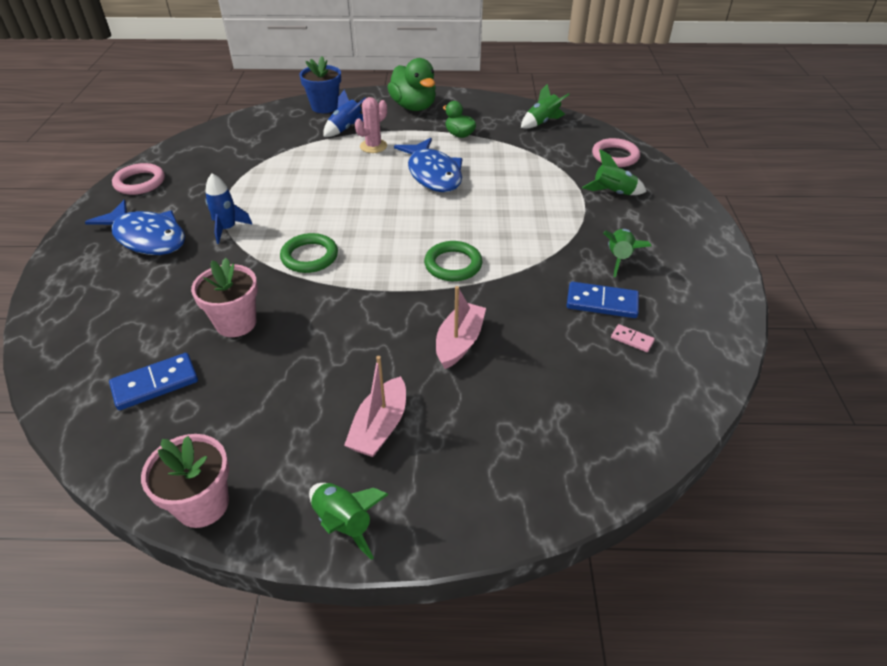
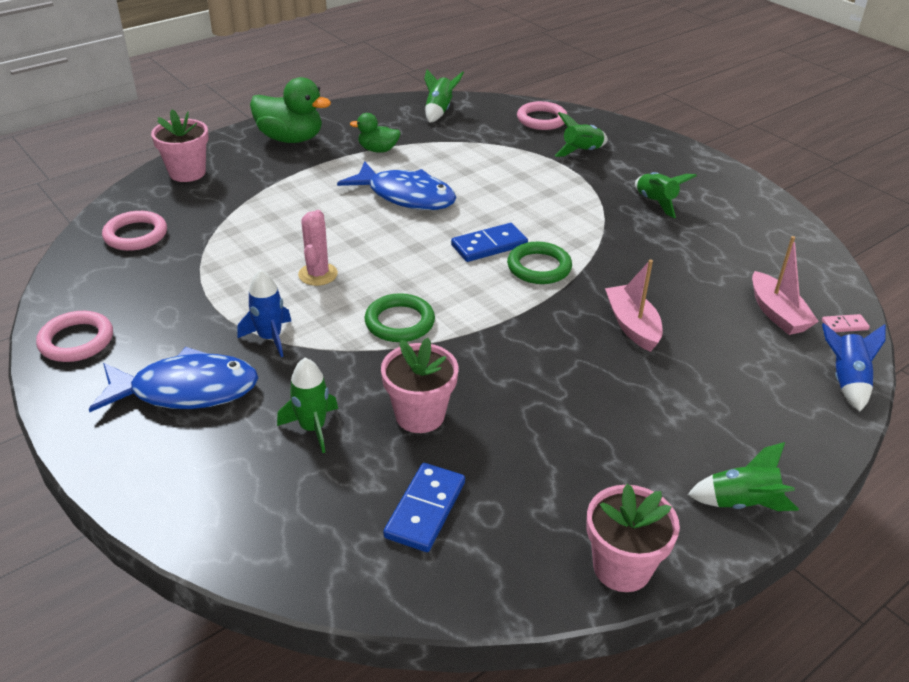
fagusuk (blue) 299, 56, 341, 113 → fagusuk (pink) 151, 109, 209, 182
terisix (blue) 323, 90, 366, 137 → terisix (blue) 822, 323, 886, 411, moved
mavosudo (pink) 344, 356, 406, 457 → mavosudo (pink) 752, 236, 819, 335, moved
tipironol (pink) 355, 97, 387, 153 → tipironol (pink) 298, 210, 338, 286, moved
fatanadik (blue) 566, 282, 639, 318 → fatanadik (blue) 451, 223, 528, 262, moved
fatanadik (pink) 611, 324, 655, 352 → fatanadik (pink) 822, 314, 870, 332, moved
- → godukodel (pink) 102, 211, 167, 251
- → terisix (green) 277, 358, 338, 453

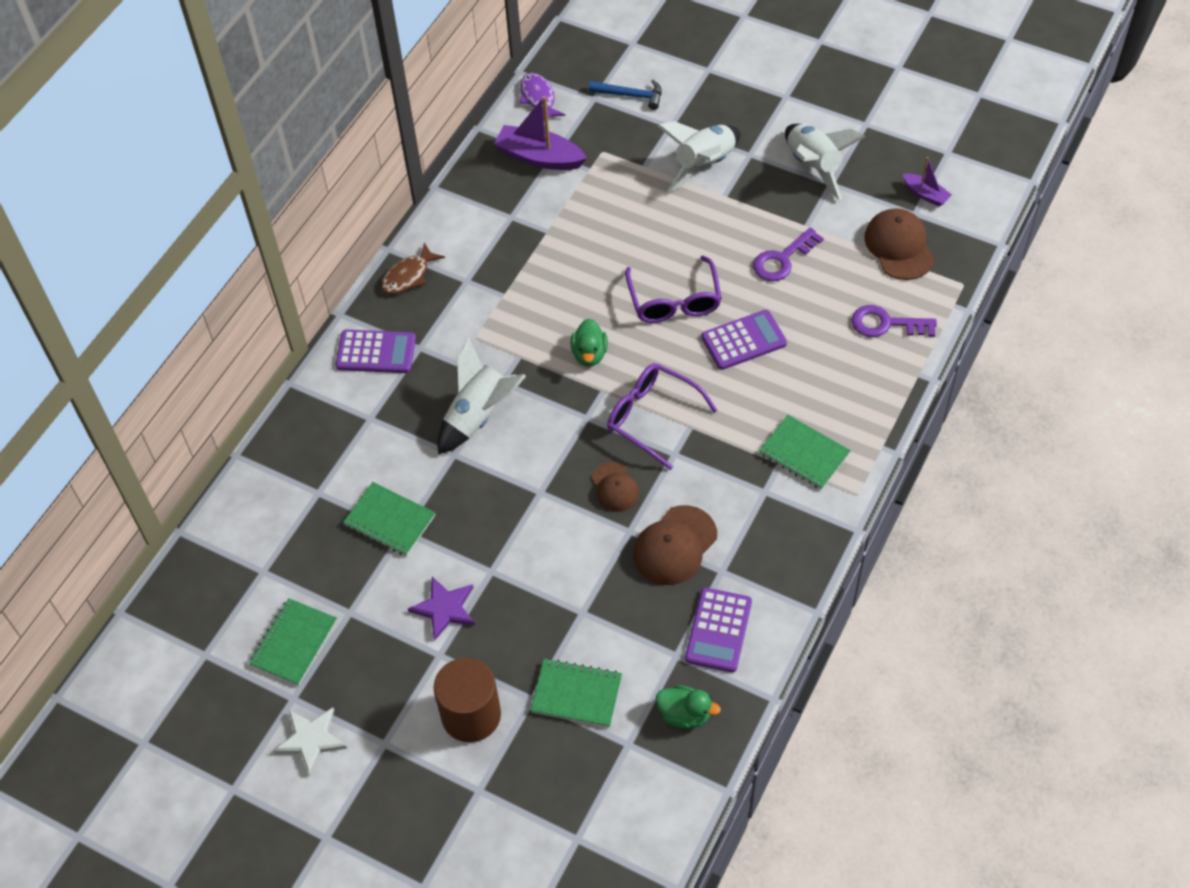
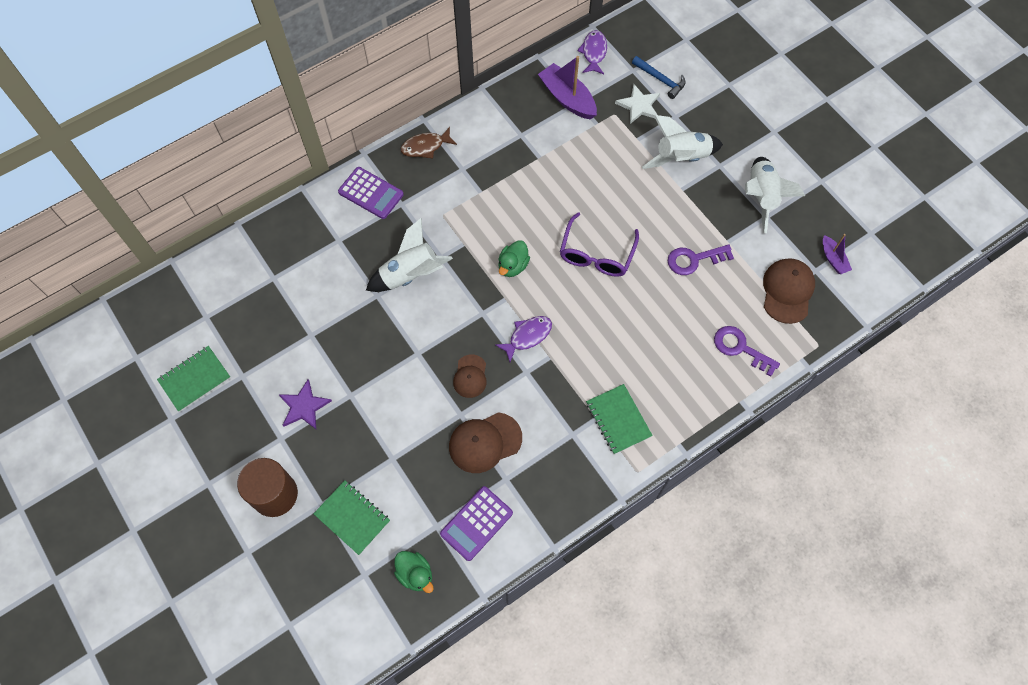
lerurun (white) 273, 707, 347, 775 → lerurun (white) 615, 84, 660, 124, moved
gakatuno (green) 343, 482, 435, 556 → -
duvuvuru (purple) 607, 363, 718, 470 → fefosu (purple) 495, 316, 552, 362
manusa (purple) 701, 310, 787, 370 → -

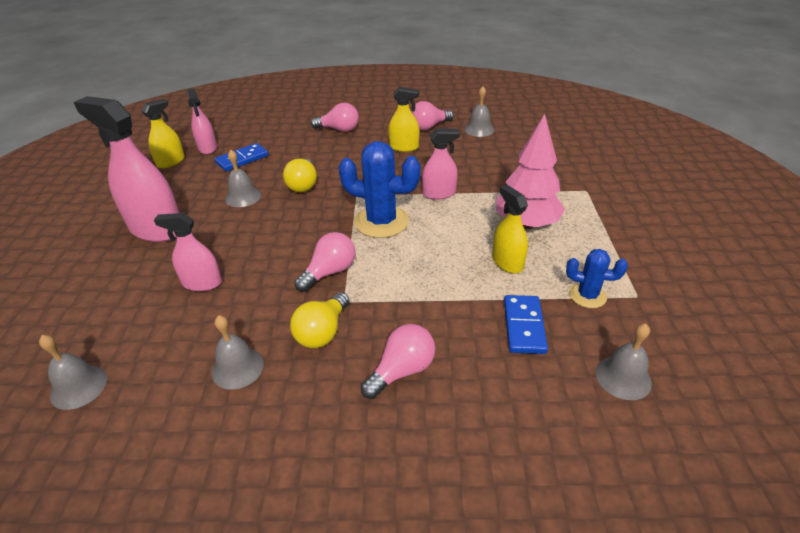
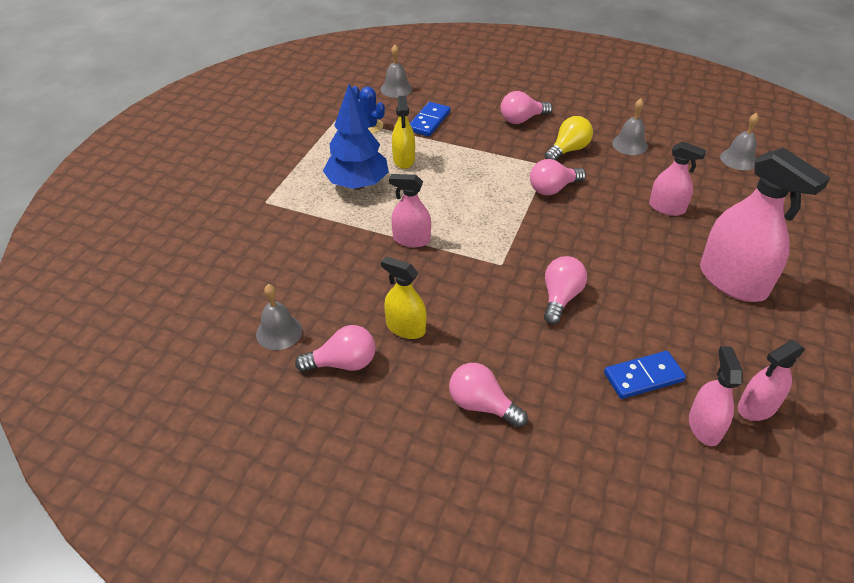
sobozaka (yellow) 141, 99, 185, 168 → sobozaka (pink) 738, 340, 805, 421
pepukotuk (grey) 225, 150, 261, 207 → -
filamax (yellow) 283, 159, 317, 192 → filamax (pink) 544, 256, 587, 325
tipironol (blue) 338, 141, 421, 238 → -
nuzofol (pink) 496, 114, 565, 229 → nuzofol (blue) 323, 84, 389, 190

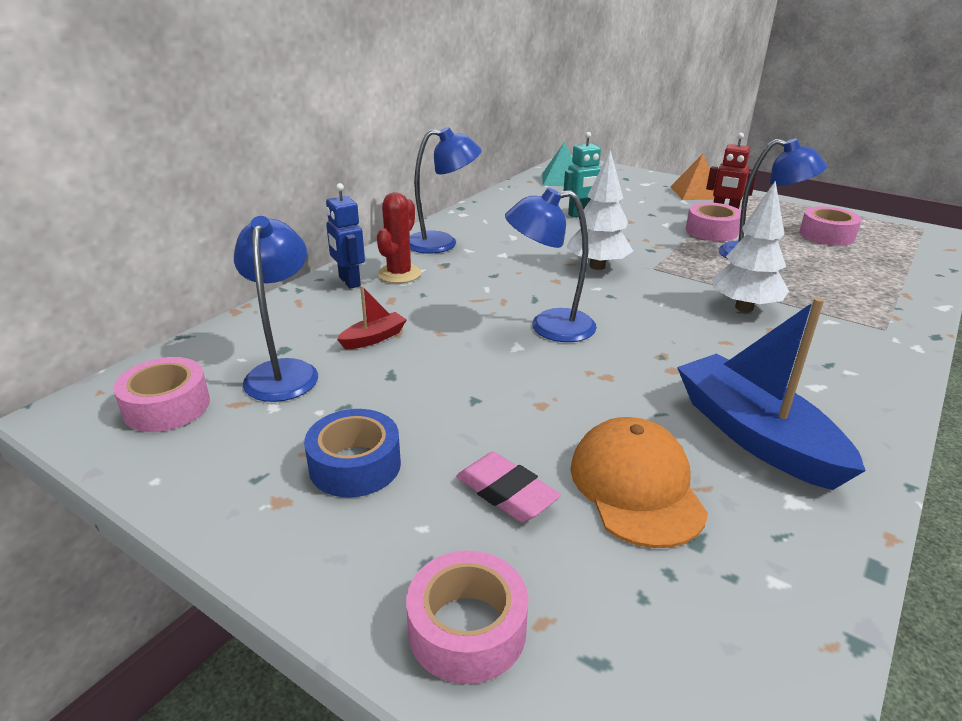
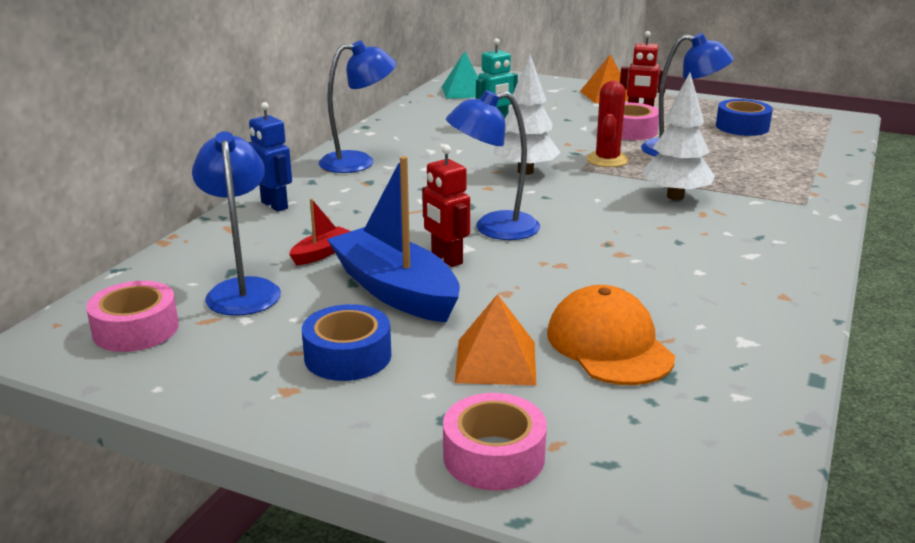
tipironol (red) 377, 192, 421, 283 → tipironol (red) 586, 81, 629, 167, moved
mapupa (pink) 456, 452, 561, 522 → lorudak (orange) 455, 294, 536, 385
mavosudo (blue) 677, 297, 866, 490 → mavosudo (blue) 327, 156, 460, 322, moved
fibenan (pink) 799, 206, 862, 246 → fibenan (blue) 716, 99, 773, 136
- → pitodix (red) 422, 145, 470, 267

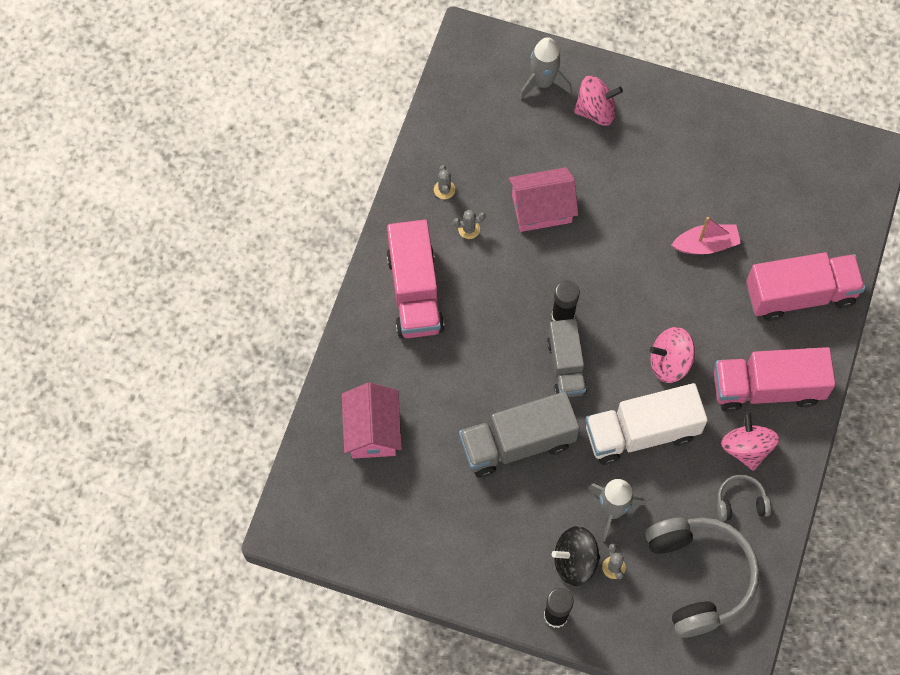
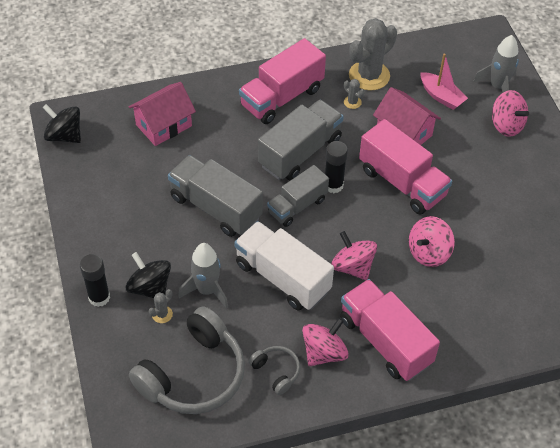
tipironol (grey) 434, 165, 455, 199 → tipironol (grey) 349, 18, 397, 91, x2.36
mavosudo (pink) 672, 217, 741, 254 → mavosudo (pink) 420, 54, 468, 110, moved
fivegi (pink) 746, 252, 865, 321 → fivegi (pink) 359, 119, 452, 215, moved
- → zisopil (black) 42, 104, 81, 143
- → fivegi (grey) 258, 100, 344, 180
- → zisopil (pink) 409, 216, 455, 267

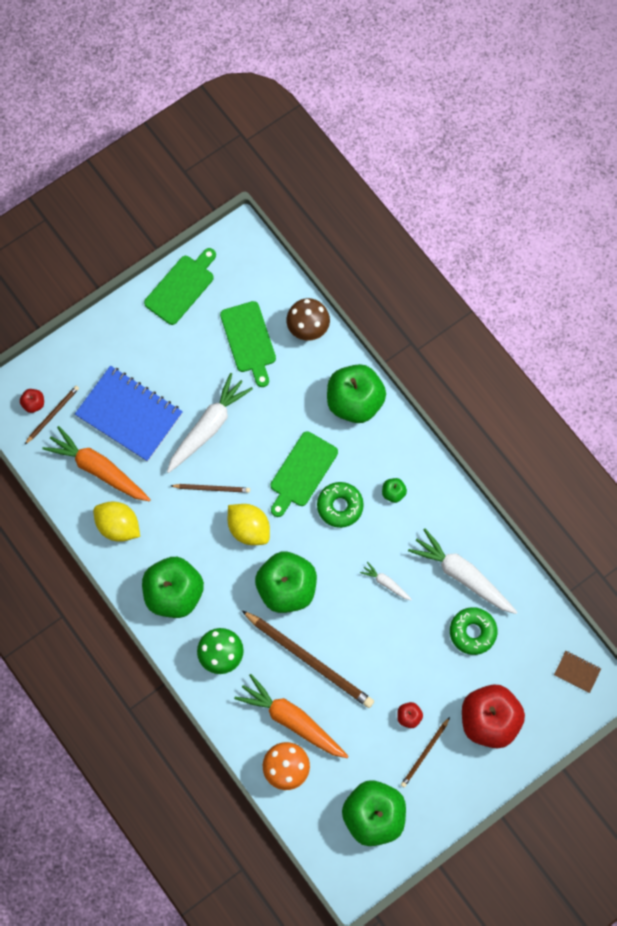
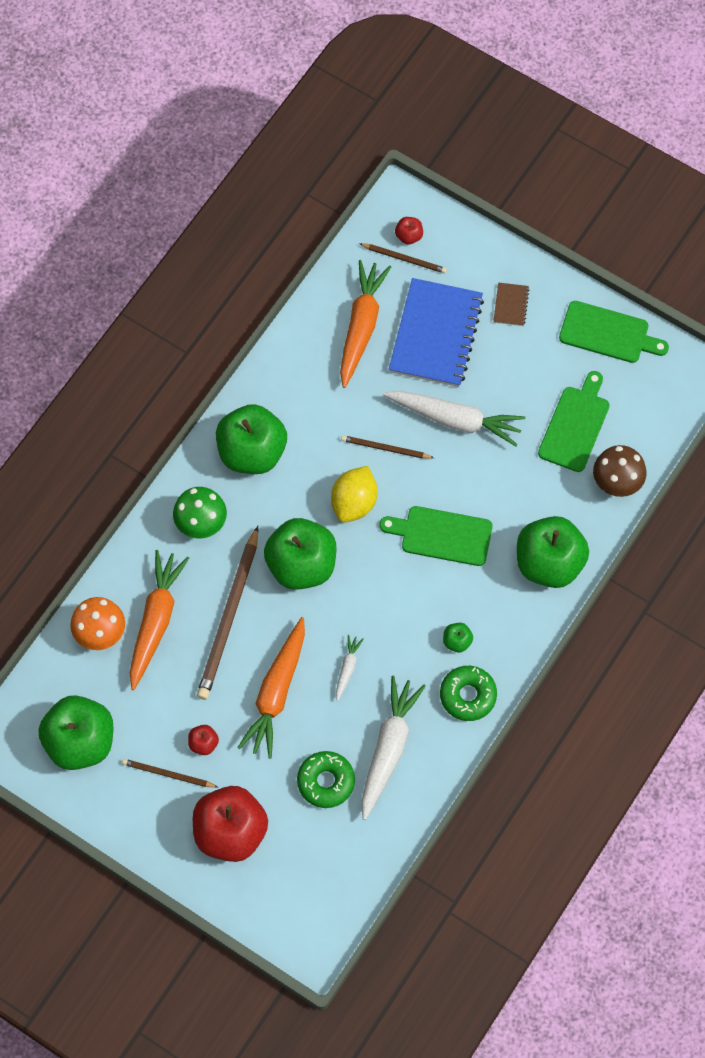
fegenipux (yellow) 93, 501, 140, 542 → -
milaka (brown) 171, 484, 250, 493 → milaka (brown) 341, 435, 434, 459, 120 degrees clockwise
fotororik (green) 220, 301, 276, 387 → fotororik (green) 538, 371, 610, 472, 150 degrees clockwise
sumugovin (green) 317, 482, 364, 528 → sumugovin (green) 440, 666, 497, 721, moved
gakatuno (brown) 554, 651, 601, 693 → gakatuno (brown) 493, 282, 529, 326, moved
- → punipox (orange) 237, 617, 305, 759

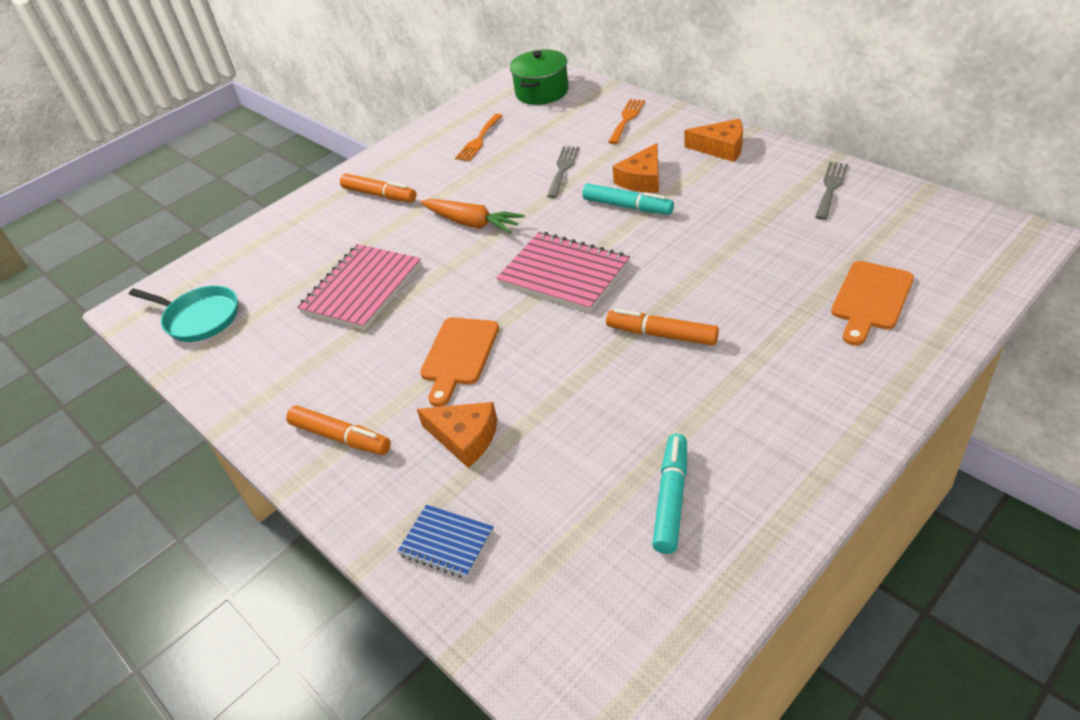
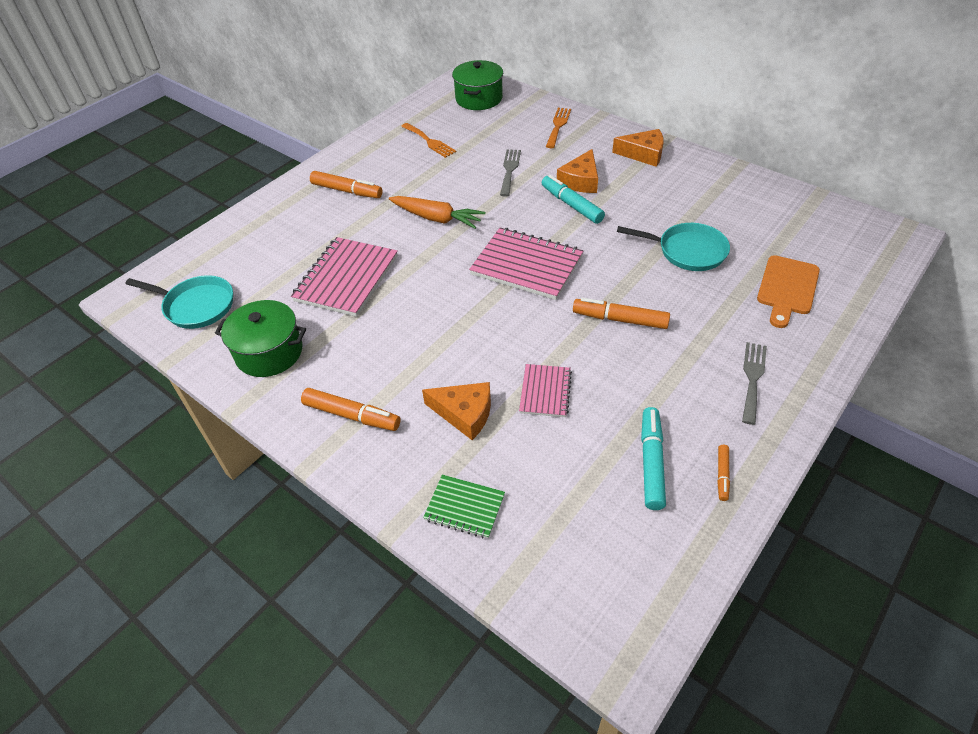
gakatuno (blue) 397, 505, 494, 579 → gakatuno (green) 423, 475, 505, 539
fotororik (orange) 420, 317, 499, 407 → -
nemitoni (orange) 455, 114, 503, 161 → nemitoni (orange) 401, 123, 456, 158, 60 degrees counterclockwise
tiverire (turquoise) 582, 184, 674, 215 → tiverire (turquoise) 542, 175, 605, 224, 150 degrees counterclockwise
nemitoni (grey) 815, 162, 848, 220 → nemitoni (grey) 742, 342, 767, 425, moved
- → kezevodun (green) 215, 300, 306, 377
- → gakatuno (pink) 519, 364, 572, 417
- → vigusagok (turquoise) 617, 223, 730, 271
- → tiverire (orange) 717, 445, 730, 501

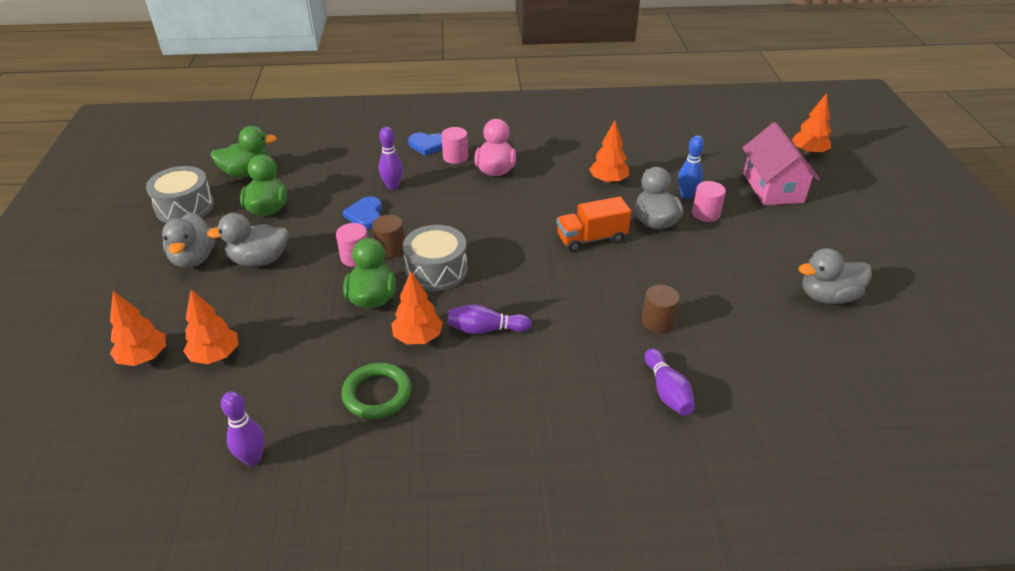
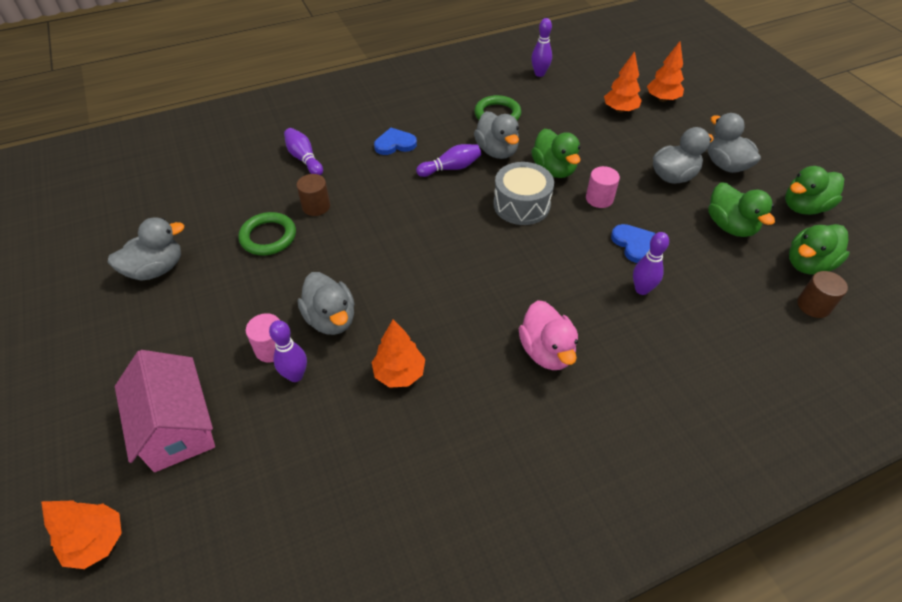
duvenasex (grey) 146, 166, 214, 223 → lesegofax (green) 785, 166, 844, 215
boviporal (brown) 372, 215, 404, 258 → boviporal (brown) 797, 271, 848, 318, moved
nuzofol (orange) 391, 272, 443, 345 → lesegofax (grey) 474, 111, 519, 159
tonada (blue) 408, 133, 442, 156 → tonada (blue) 374, 128, 417, 155, moved
boviporal (pink) 442, 127, 468, 164 → -
fivegi (orange) 557, 197, 631, 252 → -
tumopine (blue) 678, 135, 704, 199 → tumopine (purple) 269, 320, 307, 382
- → godukodel (green) 238, 212, 296, 255

